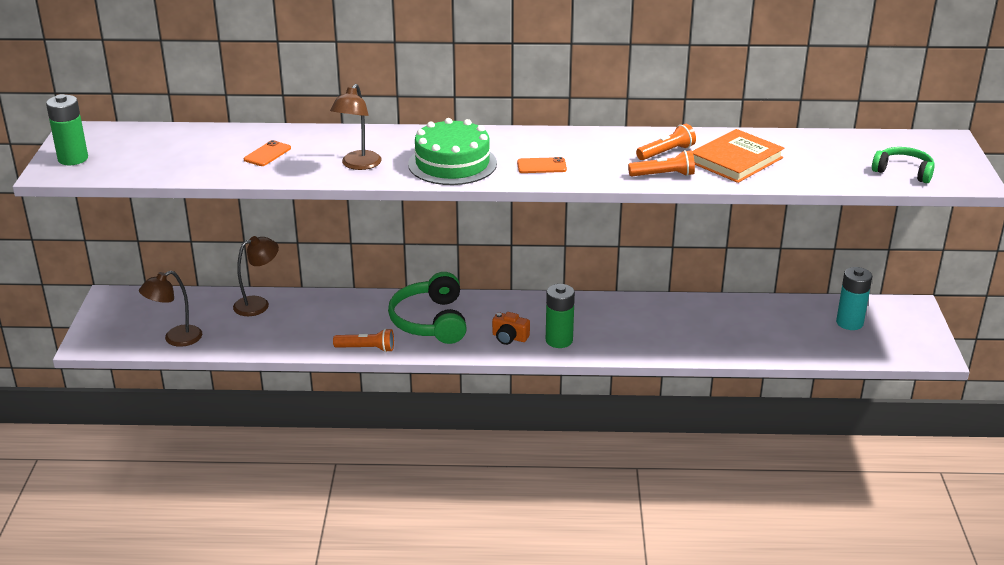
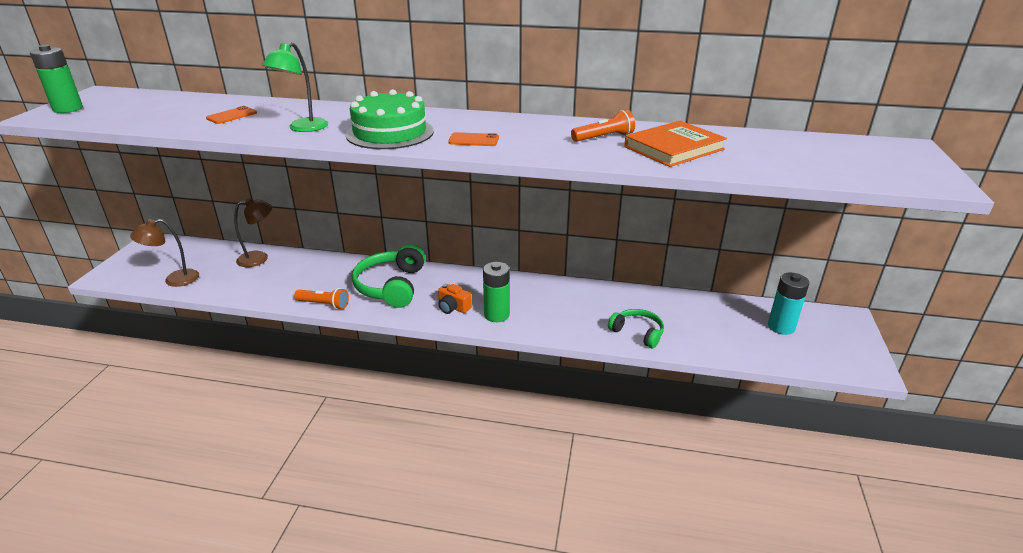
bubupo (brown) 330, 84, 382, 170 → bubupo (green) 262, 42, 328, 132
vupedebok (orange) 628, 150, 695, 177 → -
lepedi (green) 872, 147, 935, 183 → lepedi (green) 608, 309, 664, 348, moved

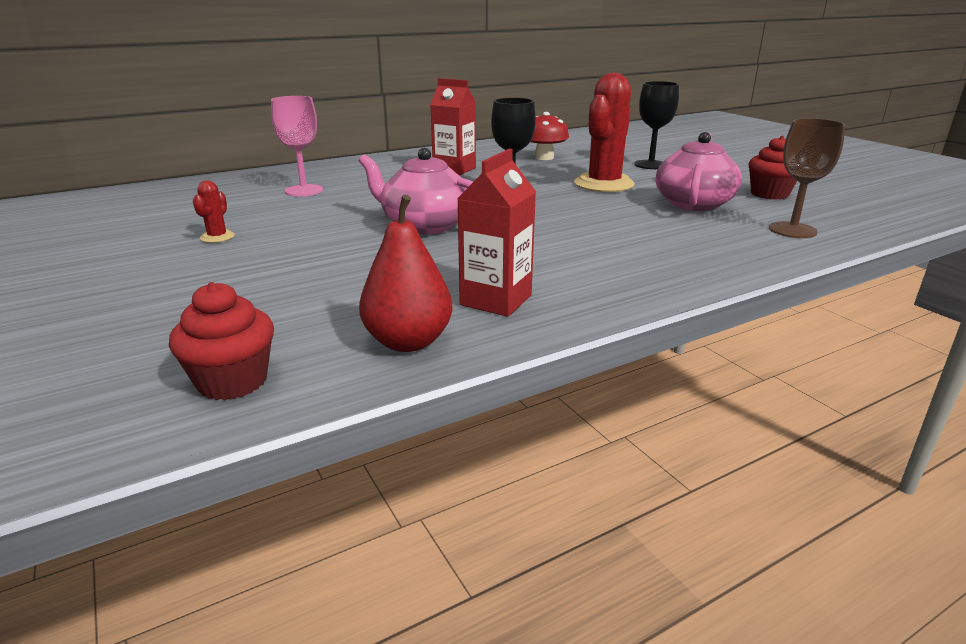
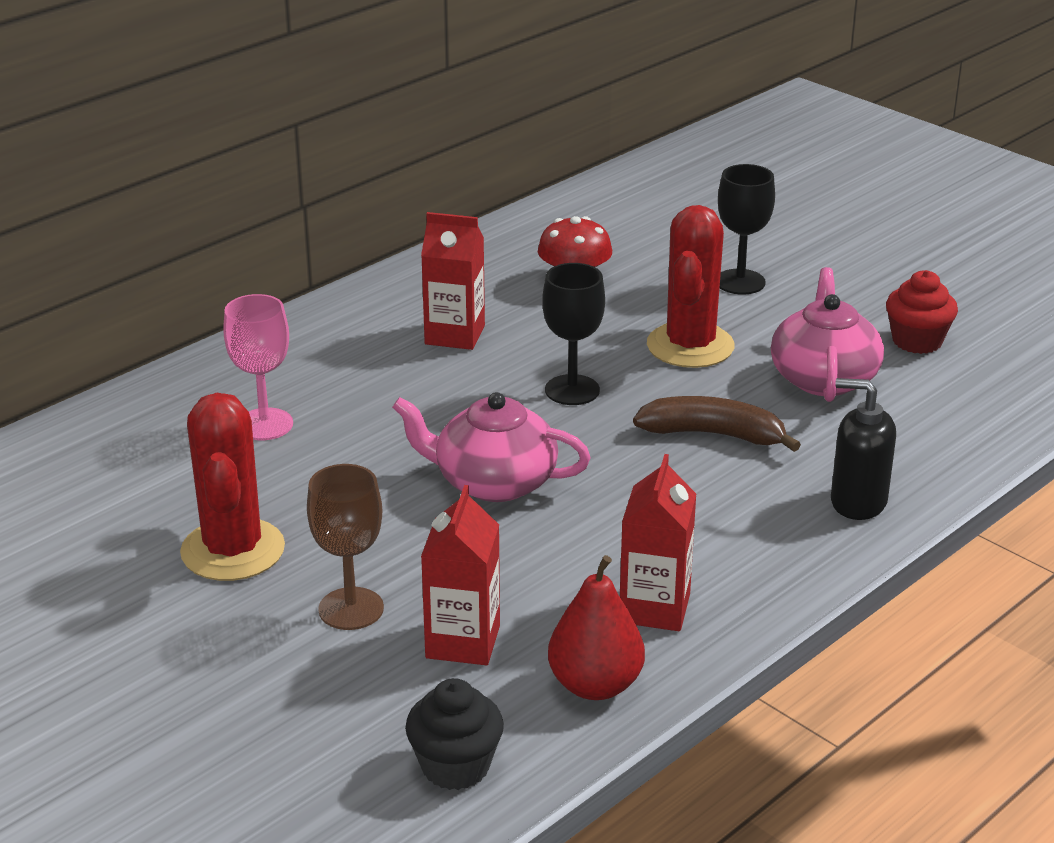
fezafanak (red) 169, 282, 274, 400 → fezafanak (black) 405, 678, 504, 790
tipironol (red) 193, 180, 235, 243 → tipironol (red) 180, 393, 285, 581, x2.31
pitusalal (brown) 769, 118, 845, 238 → pitusalal (brown) 307, 464, 384, 630, moved
- → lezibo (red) 421, 485, 500, 665
- → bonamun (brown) 633, 396, 801, 452
- → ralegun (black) 831, 378, 896, 520

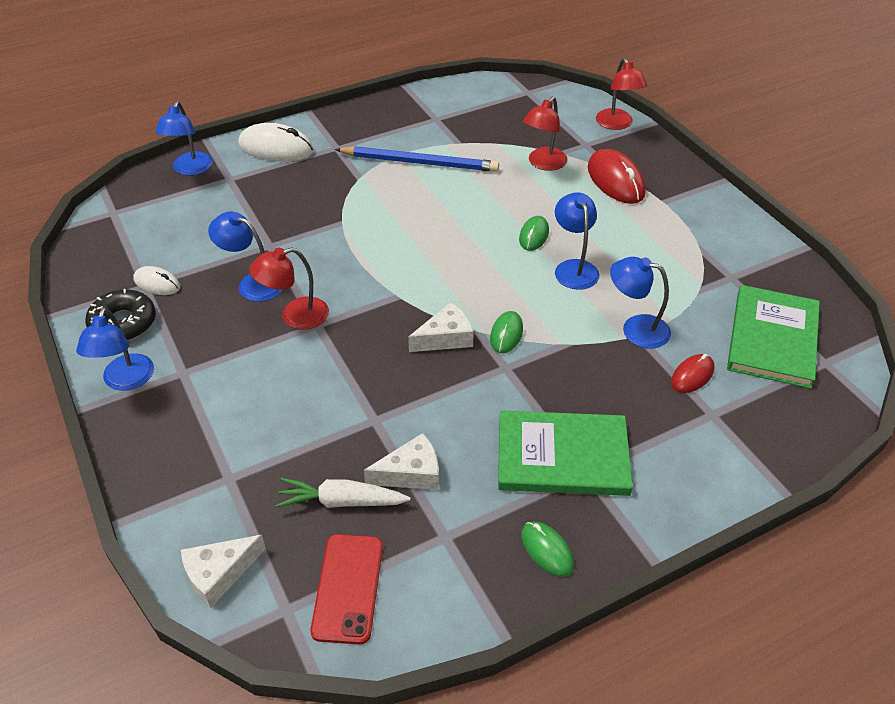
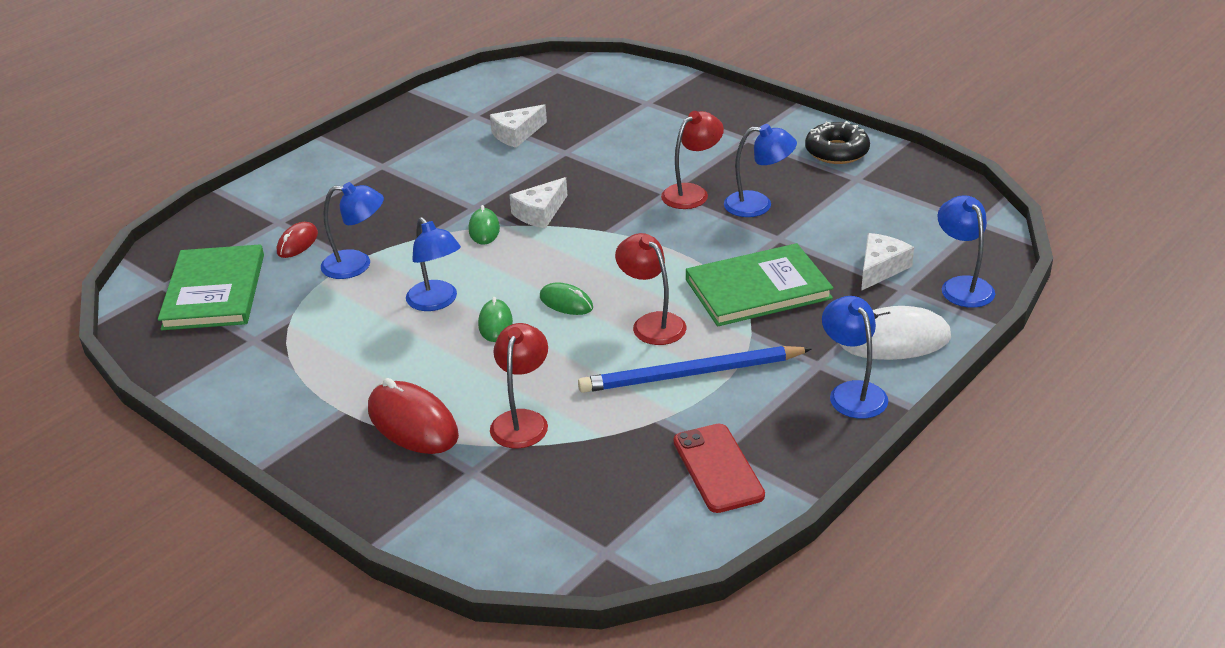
bubupo (blue) 76, 307, 154, 391 → bubupo (blue) 822, 296, 888, 419, moved
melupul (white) 133, 266, 180, 295 → -
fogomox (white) 181, 535, 266, 608 → fogomox (white) 861, 233, 914, 291, moved
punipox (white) 276, 478, 411, 508 → -
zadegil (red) 310, 534, 383, 645 → zadegil (red) 673, 424, 765, 513, moved
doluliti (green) 498, 410, 633, 496 → doluliti (green) 686, 243, 834, 326, moved
melupul (green) 521, 522, 574, 577 → melupul (green) 540, 282, 593, 315, moved
bubupo (red) 596, 58, 648, 130 → bubupo (red) 615, 233, 687, 345, moved

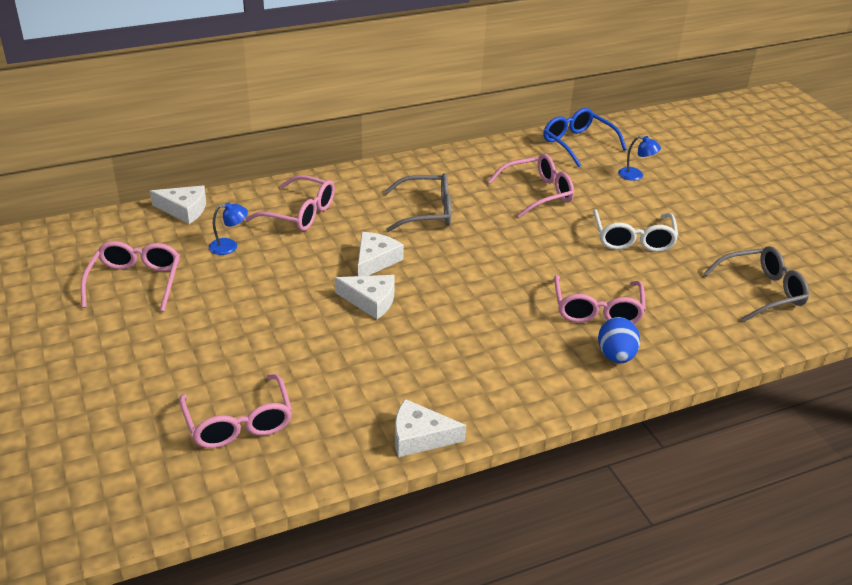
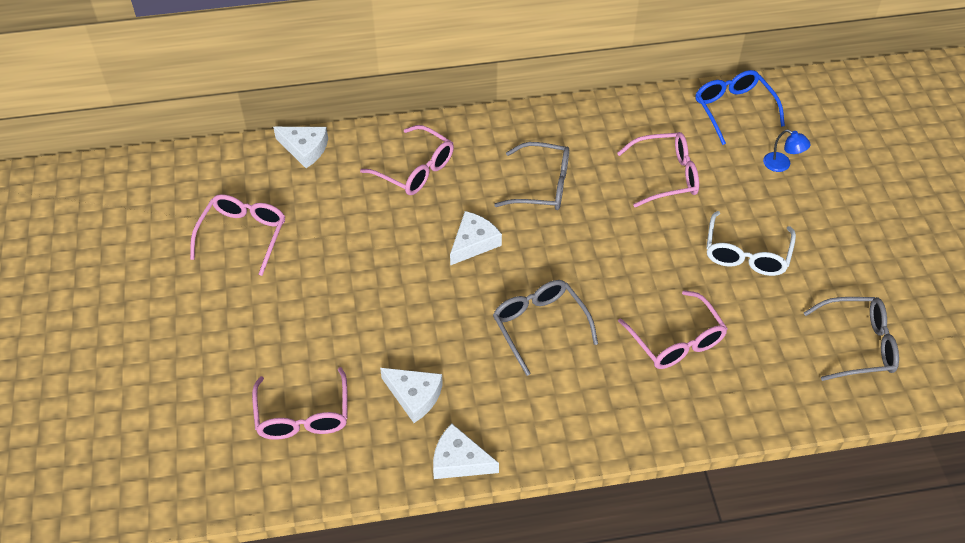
bubupo (blue) 209, 202, 248, 255 → -
fogomox (white) 335, 275, 395, 319 → fogomox (white) 380, 368, 443, 423, moved
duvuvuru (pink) 554, 275, 646, 324 → duvuvuru (pink) 618, 290, 728, 369, 45 degrees counterclockwise
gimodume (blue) 598, 317, 640, 363 → -
- → duvuvuru (grey) 493, 280, 598, 376

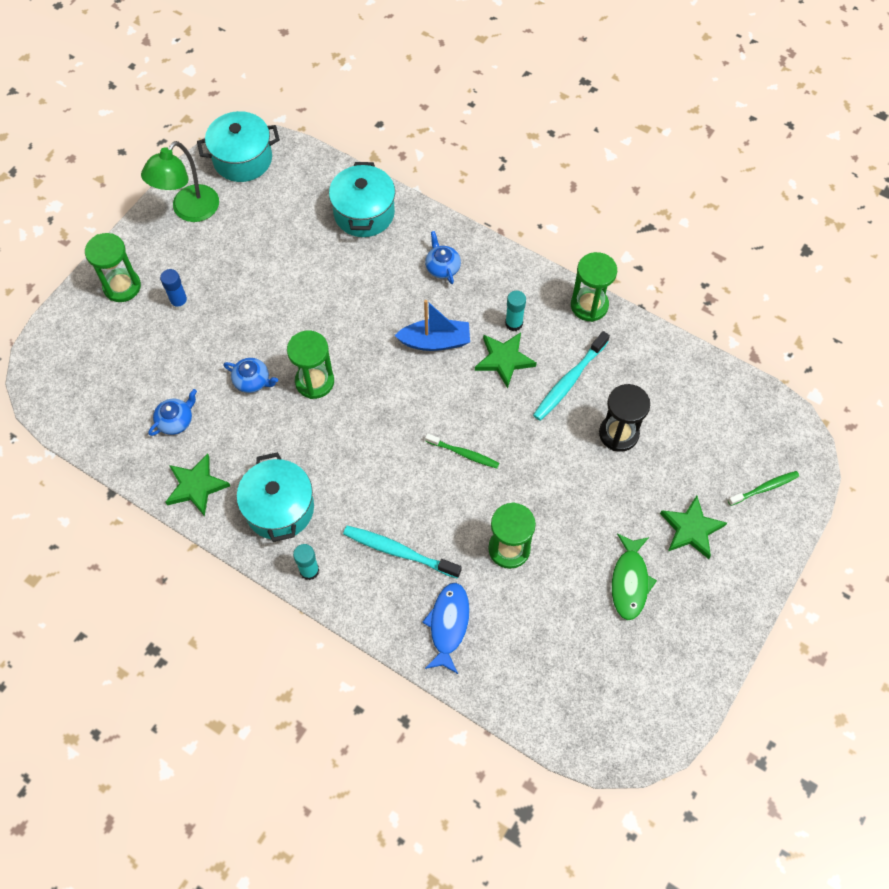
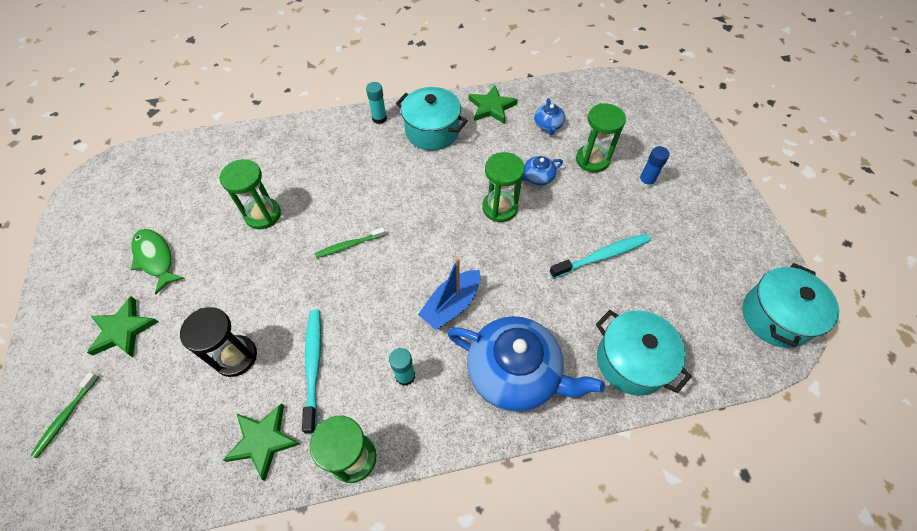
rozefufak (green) 85, 233, 141, 302 → rozefufak (green) 576, 103, 626, 173, moved
bubupo (green) 141, 141, 219, 222 → -
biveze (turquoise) 343, 525, 462, 579 → biveze (turquoise) 549, 233, 651, 279, moved
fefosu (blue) 422, 583, 470, 674 → -
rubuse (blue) 425, 231, 461, 284 → rubuse (blue) 447, 316, 605, 412, x2.26
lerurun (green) 475, 332, 537, 388 → lerurun (green) 223, 403, 300, 481, moved

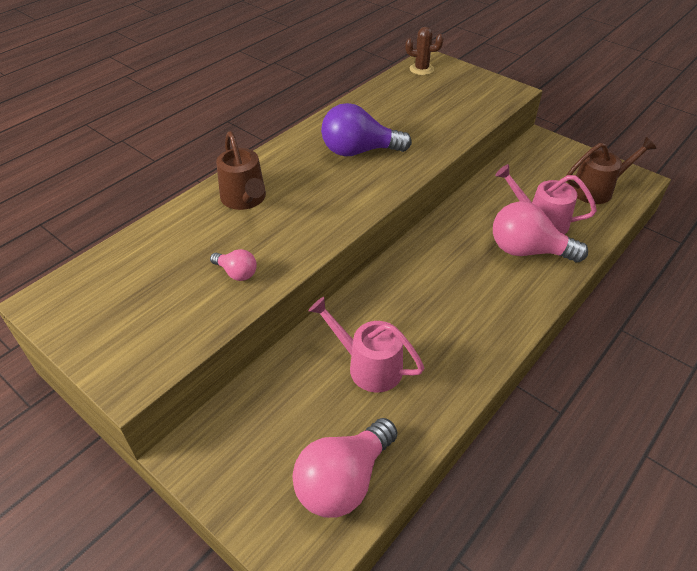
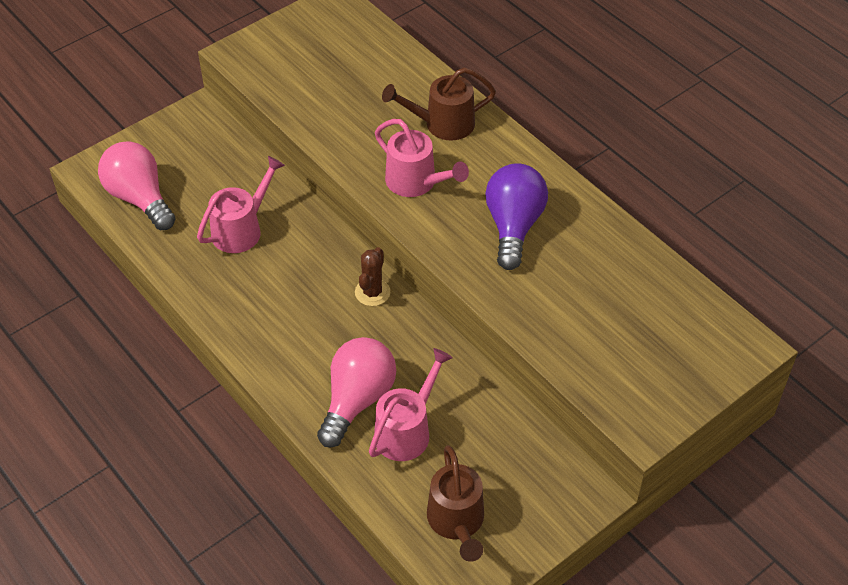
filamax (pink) 210, 249, 257, 281 → -
tipironol (brown) 406, 27, 444, 75 → tipironol (brown) 355, 247, 390, 306, moved
- → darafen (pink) 375, 119, 469, 197

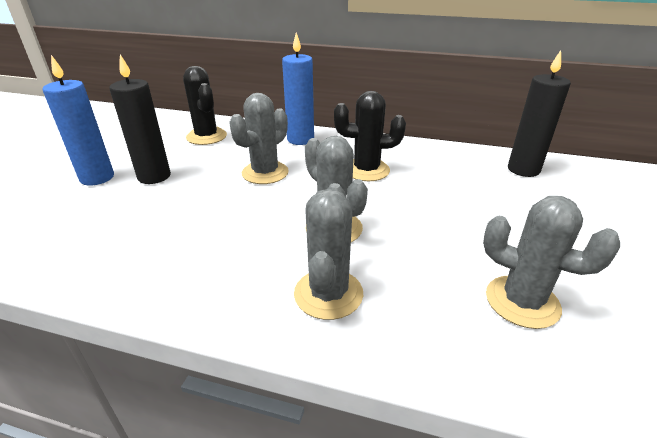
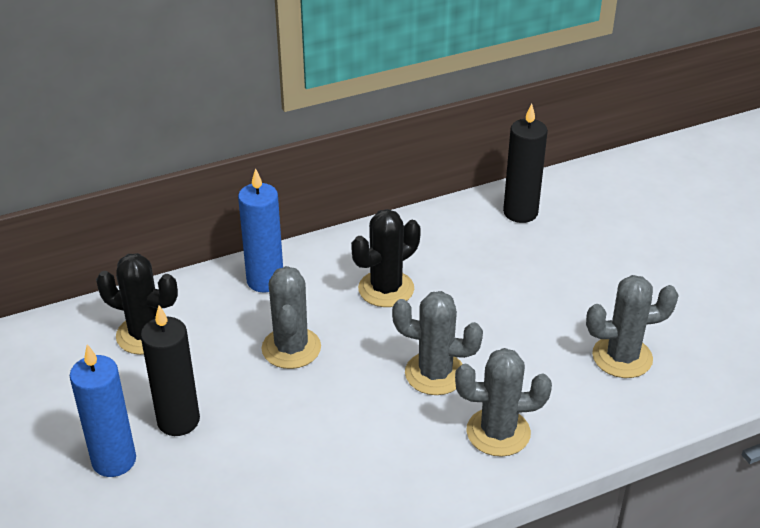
tipironol (grey) 294, 183, 363, 320 → tipironol (grey) 455, 348, 552, 457, 60 degrees counterclockwise

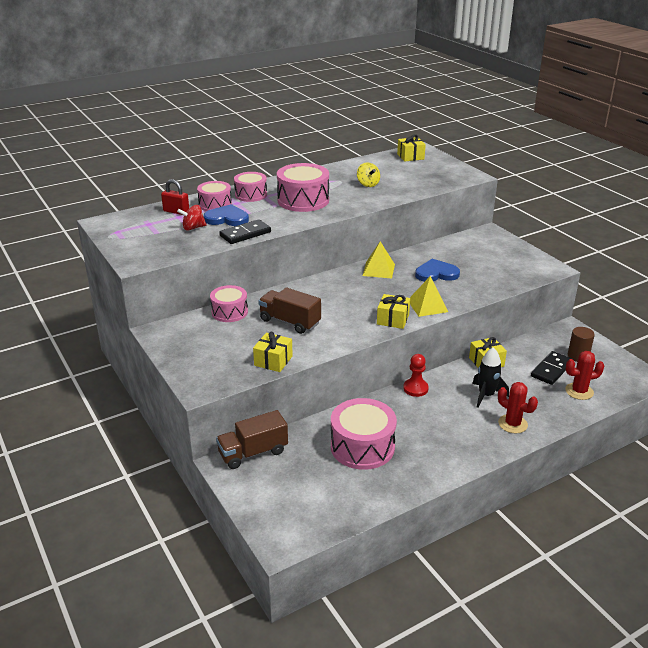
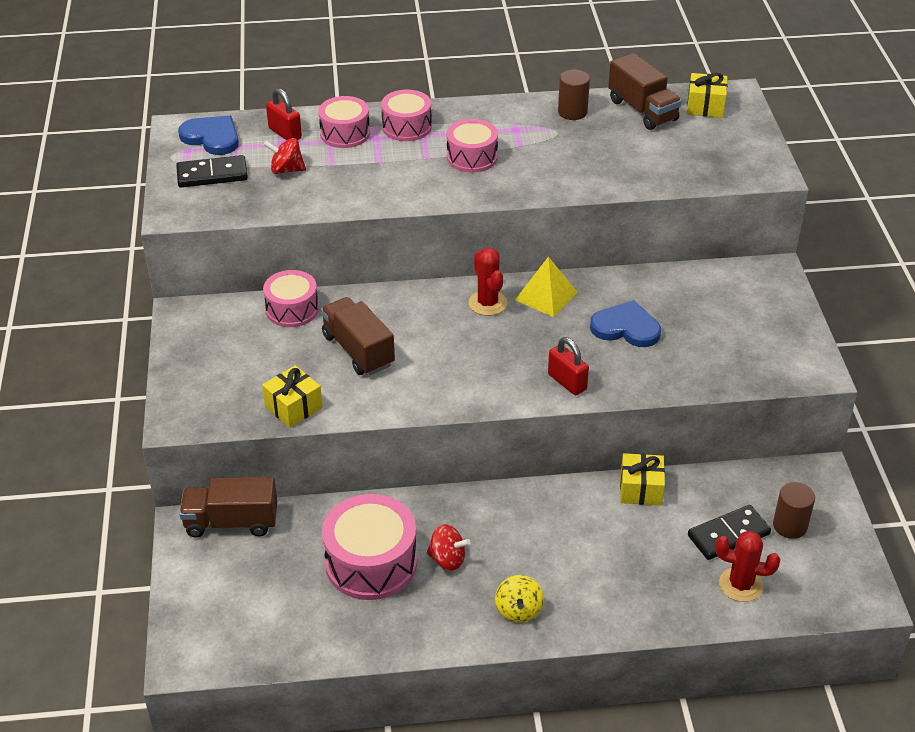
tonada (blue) 204, 204, 249, 226 → tonada (blue) 178, 115, 239, 155, moved
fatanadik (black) 219, 219, 271, 244 → fatanadik (black) 176, 155, 248, 188, moved
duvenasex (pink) 277, 163, 329, 212 → duvenasex (pink) 447, 119, 498, 173, x0.63
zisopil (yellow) 357, 162, 380, 187 → zisopil (yellow) 495, 575, 544, 623, moved
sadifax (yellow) 377, 294, 410, 329 → -
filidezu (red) 403, 354, 429, 397 → -
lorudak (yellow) 410, 276, 448, 317 → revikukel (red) 548, 337, 589, 395
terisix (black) 472, 347, 509, 408 → -
tipironol (red) 498, 382, 538, 433 → tipironol (red) 469, 248, 507, 316, moved
- → zisopil (red) 427, 524, 471, 571
- → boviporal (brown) 558, 69, 590, 120
- → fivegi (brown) 608, 53, 682, 130

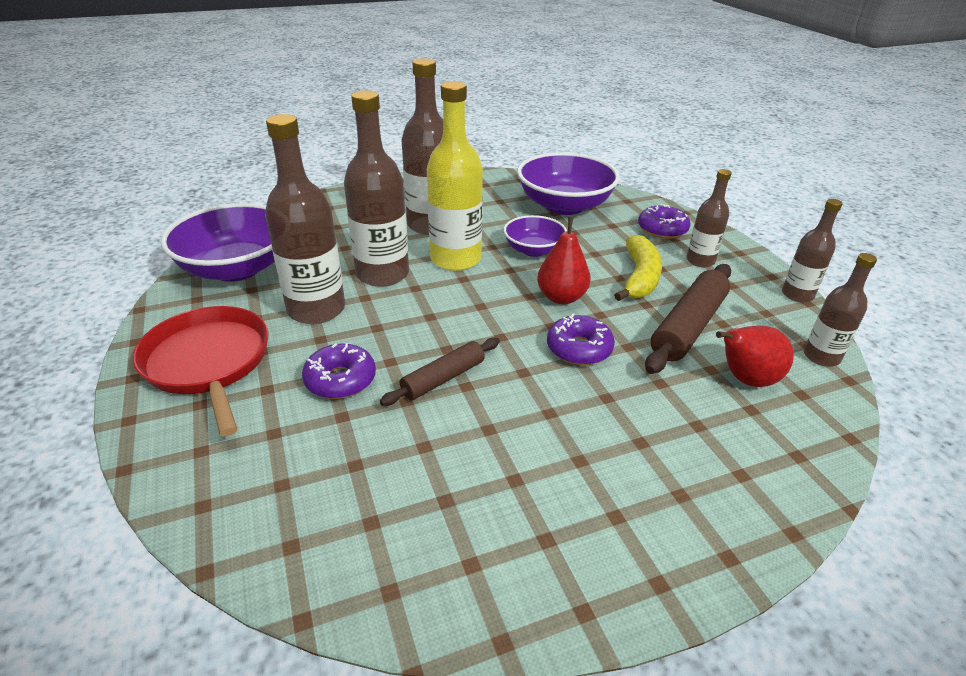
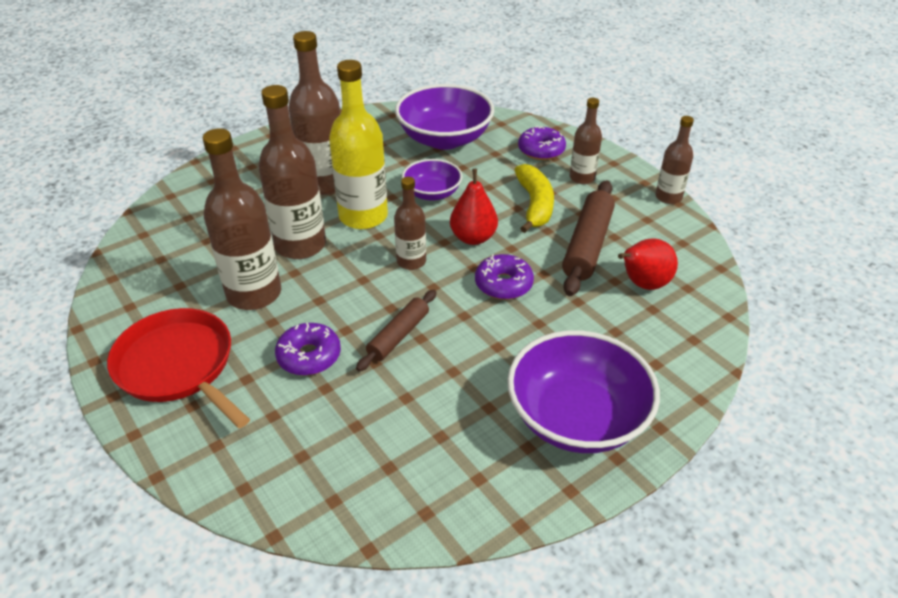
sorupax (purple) 161, 203, 275, 282 → sorupax (purple) 507, 330, 660, 453, moved
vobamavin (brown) 804, 253, 877, 367 → vobamavin (brown) 394, 177, 426, 270, moved

